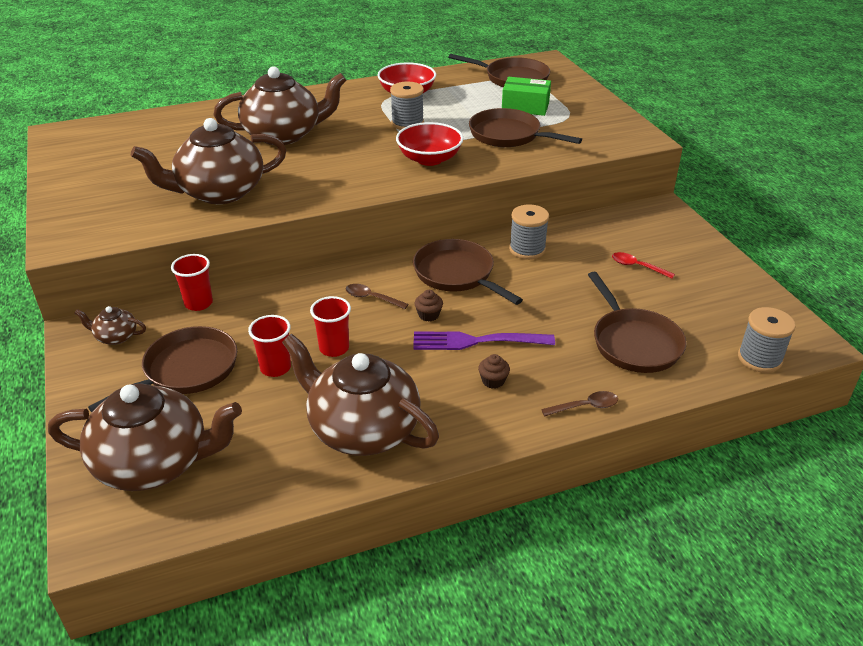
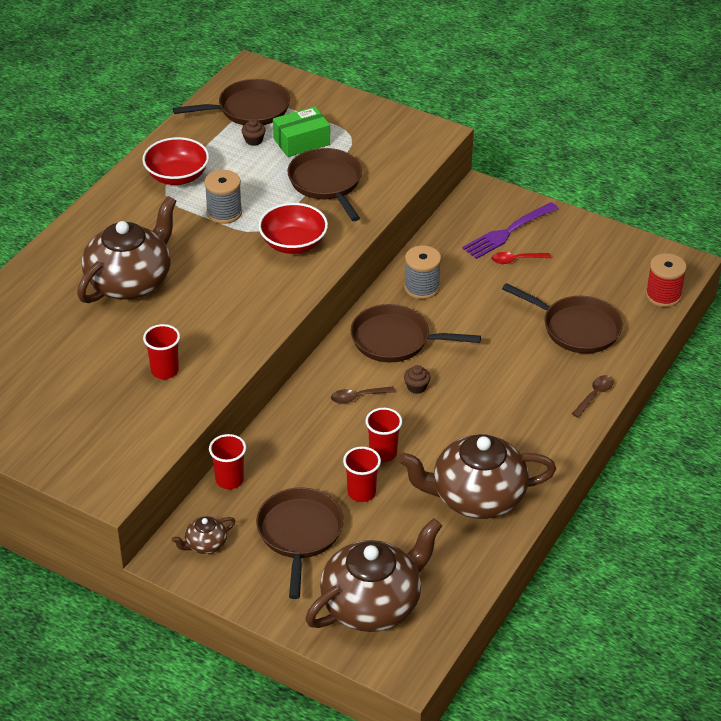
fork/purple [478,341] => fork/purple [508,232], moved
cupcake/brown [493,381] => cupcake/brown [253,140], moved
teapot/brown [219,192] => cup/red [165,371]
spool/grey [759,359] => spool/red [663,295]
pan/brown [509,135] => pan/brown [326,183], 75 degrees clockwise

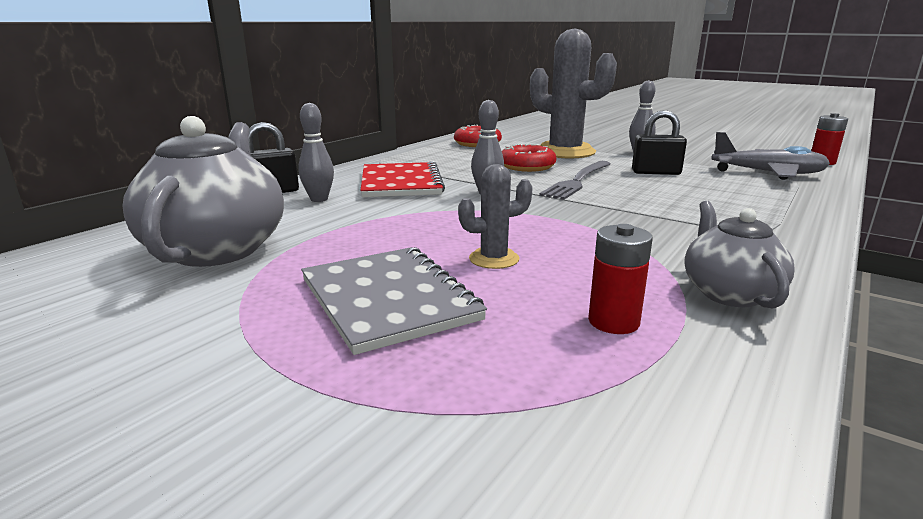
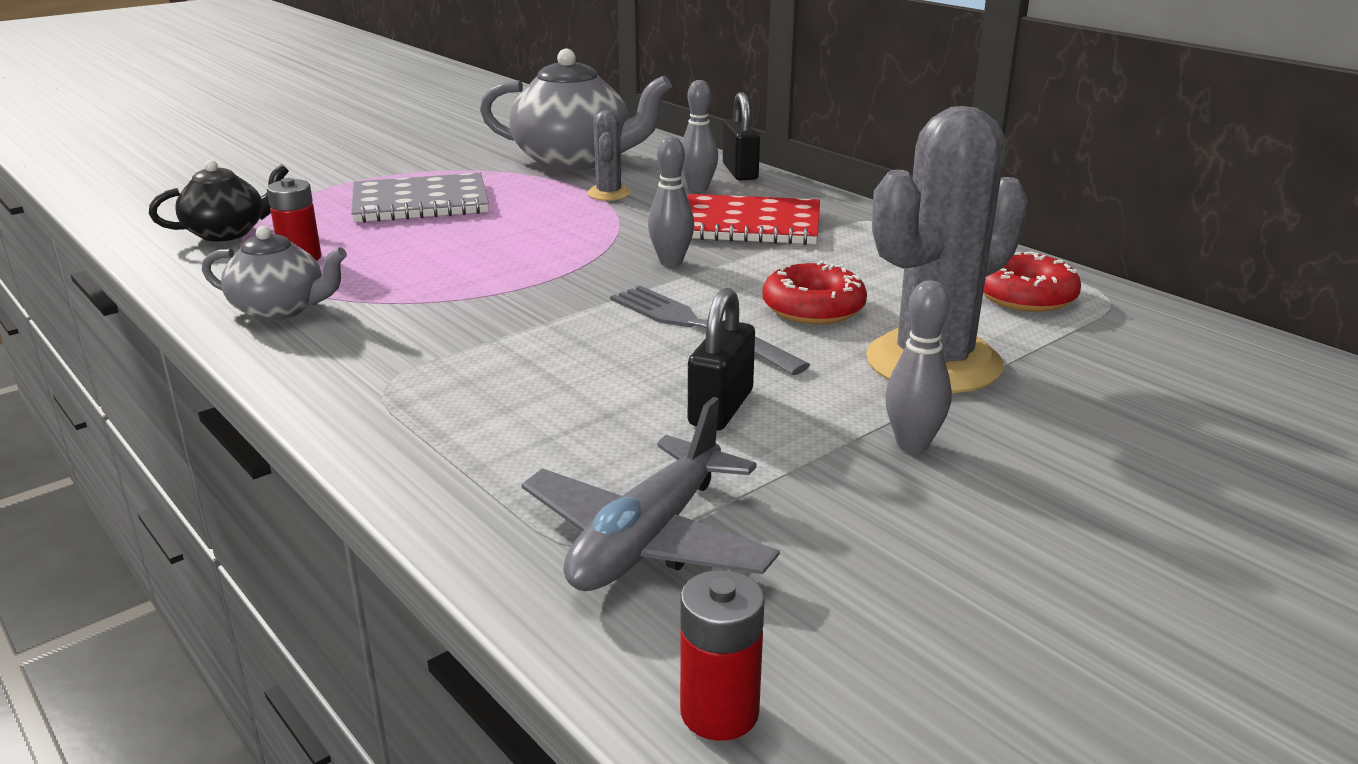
nothing => teapot/black [227,233]
cactus/grey [494,259] => cactus/grey [609,194], moved

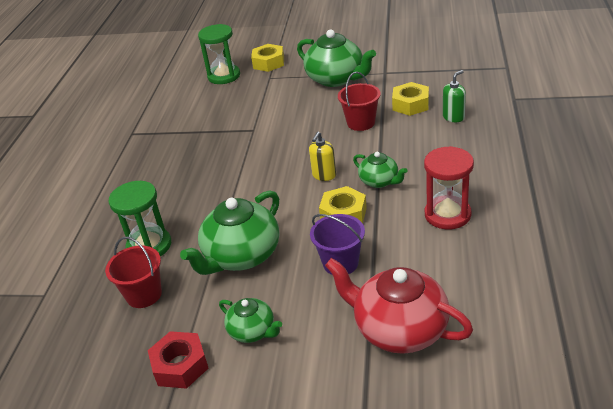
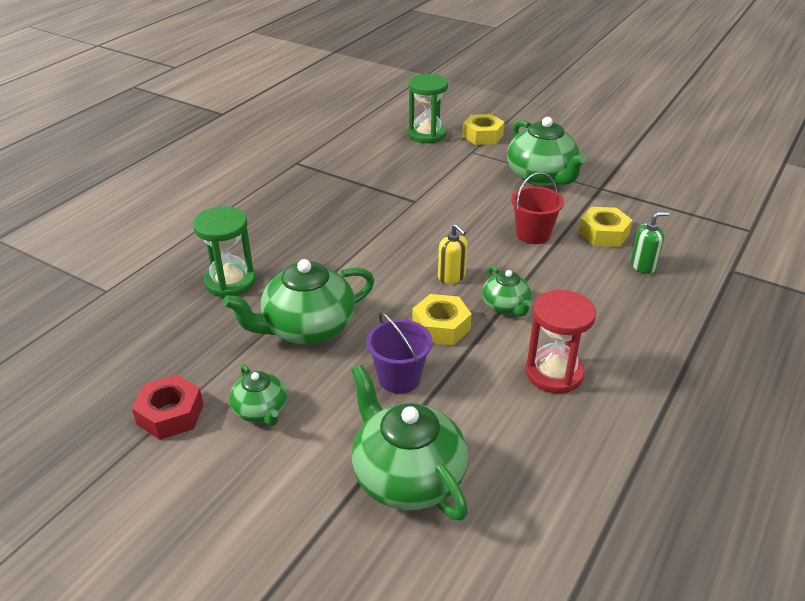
bucket/red [144,294] => nothing
teapot/red [399,329] => teapot/green [407,477]
soap dispenser/yellow [324,175] => soap dispenser/yellow [451,277], 90 degrees counterclockwise

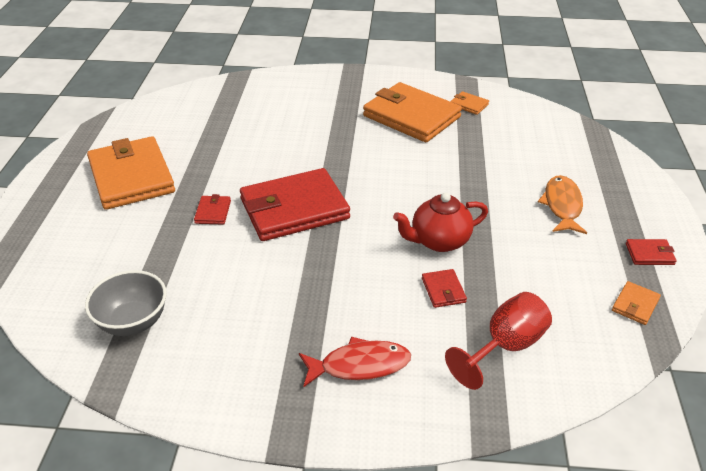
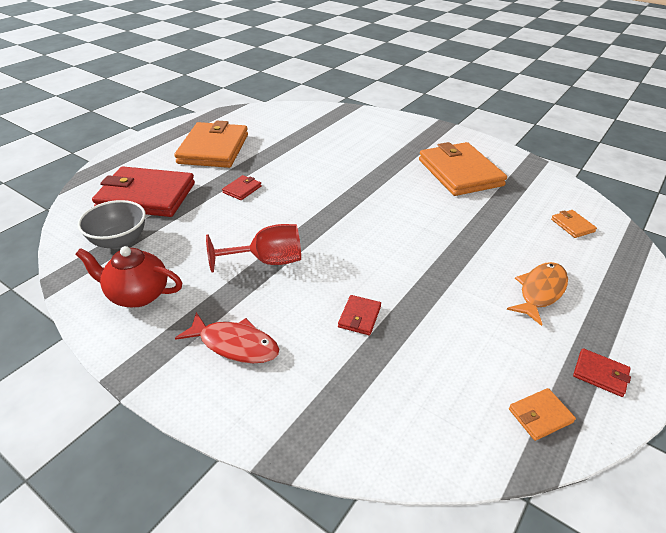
wallet/red [294,209] => wallet/red [146,196], moved
teapot/red [439,241] => teapot/red [138,295], moved
goblet/red [505,347] => goblet/red [267,261], moved
wallet/orange [469,105] => wallet/orange [572,225], moved

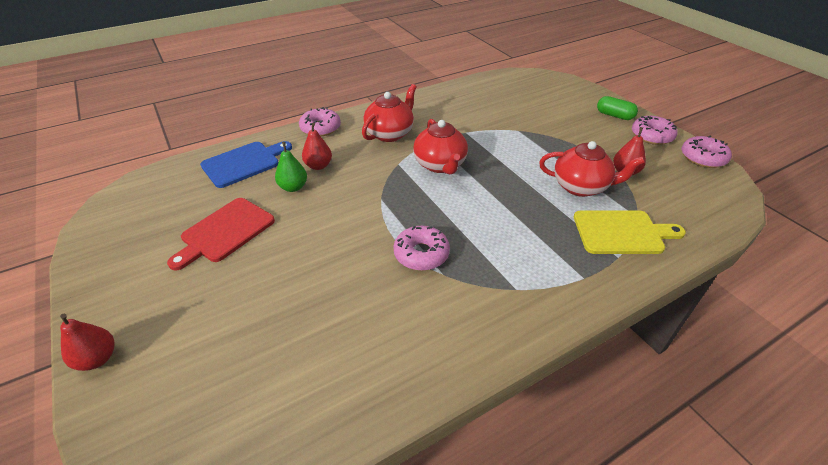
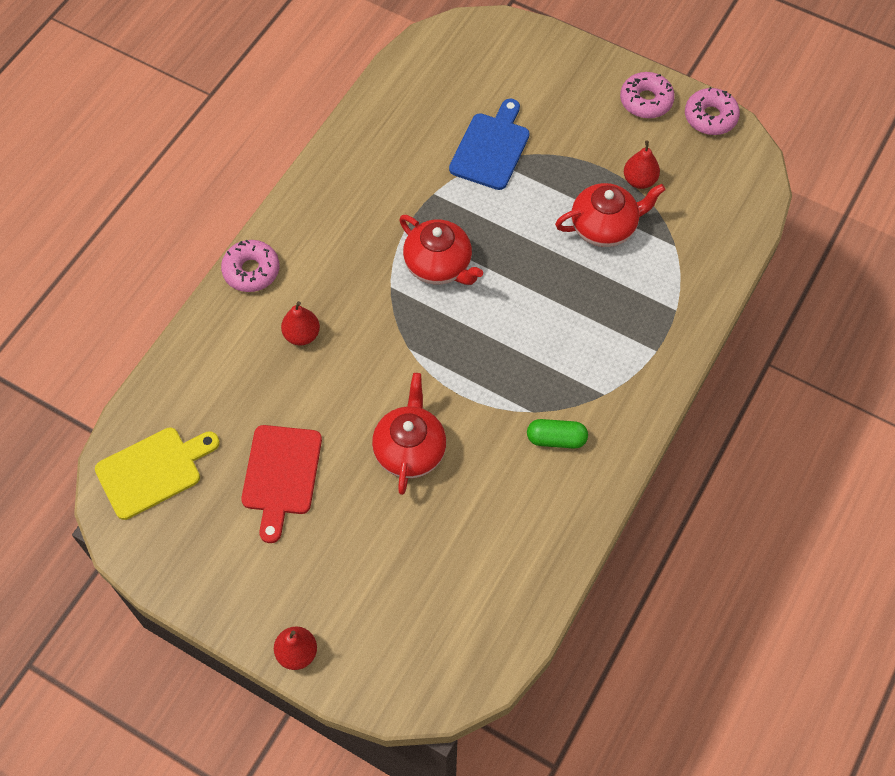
pear/green [293,187] => nothing
donut/pink [421,254] => nothing
cutting board/blue [244,163] => cutting board/blue [491,148], moved
teapot/red [390,134] => teapot/red [410,450], moved
cutting board/yellow [622,232] => cutting board/yellow [153,471], moved
capsule/green [614,115] => capsule/green [556,439], moved

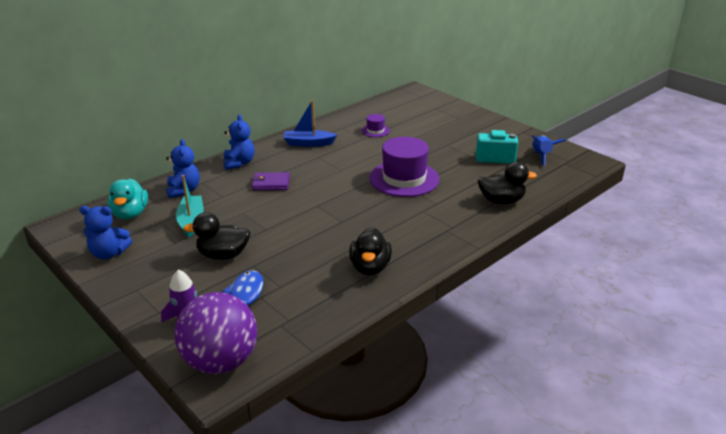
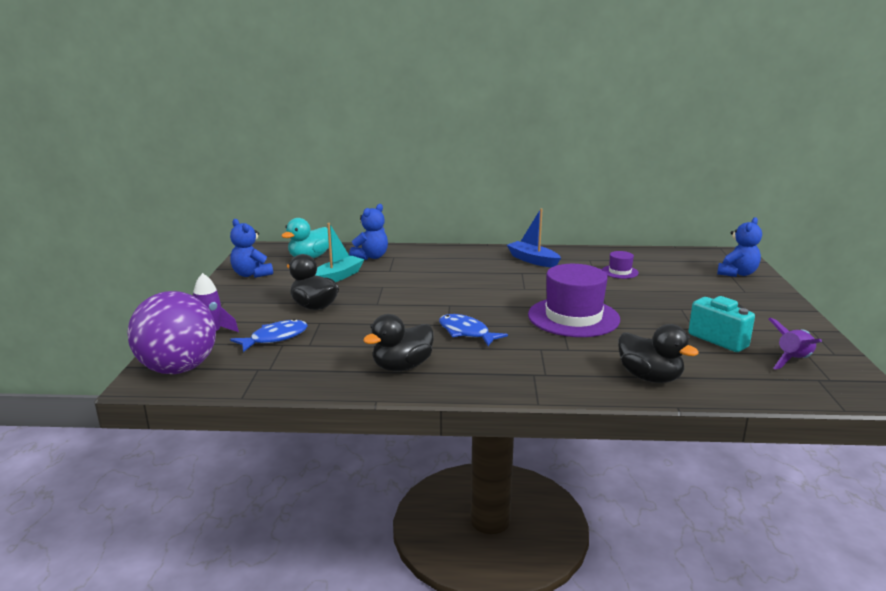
wallet/purple [271,183] => nothing
nothing => fish/blue [466,332]
teddy bear/blue [239,163] => teddy bear/blue [737,273], moved
rocket/blue [541,156] => rocket/purple [793,360]

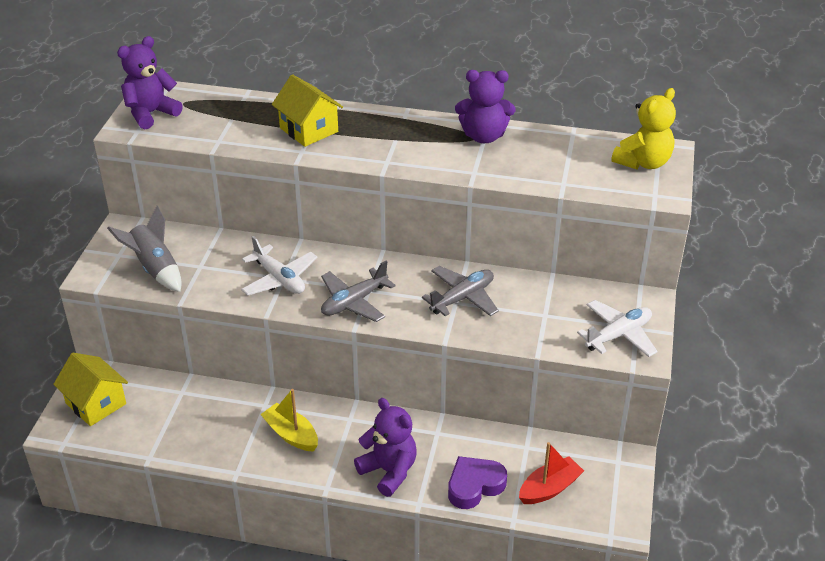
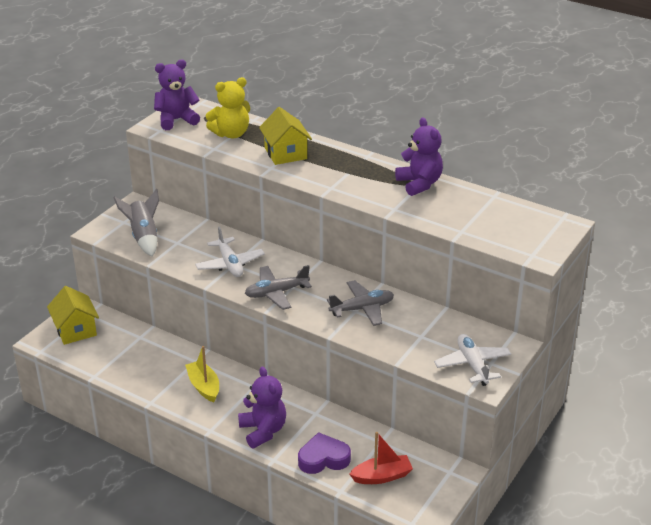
teddy bear/yellow [643,162] => teddy bear/yellow [231,134], moved
teddy bear/purple [484,136] => teddy bear/purple [419,184], 135 degrees counterclockwise
plane/white [618,335] => plane/white [472,365], 90 degrees counterclockwise

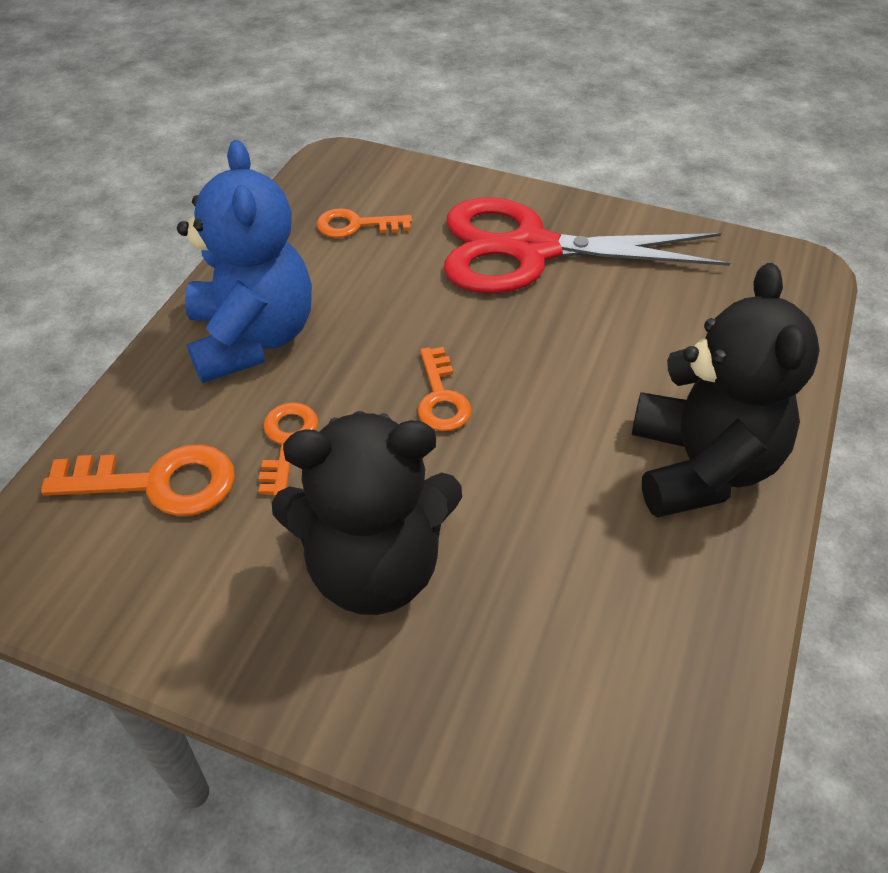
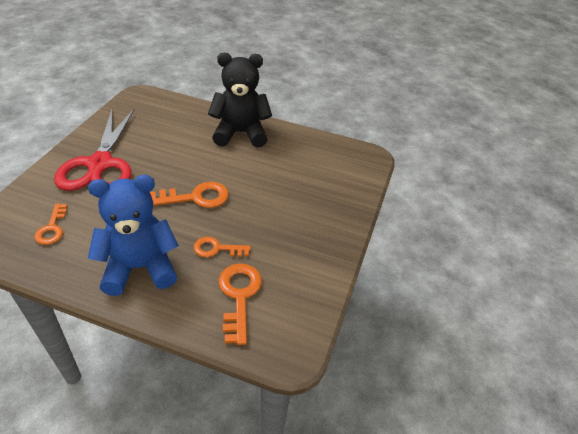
teddy bear/black [374,568] => nothing
key/orange [441,397] => key/orange [195,197], x1.54

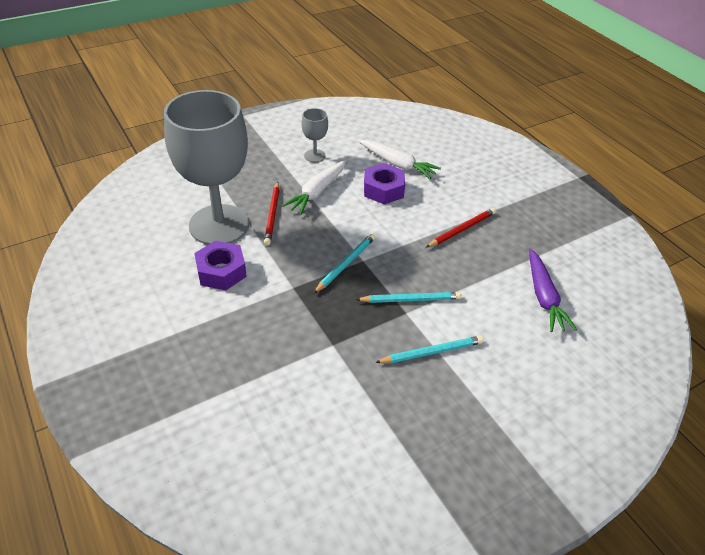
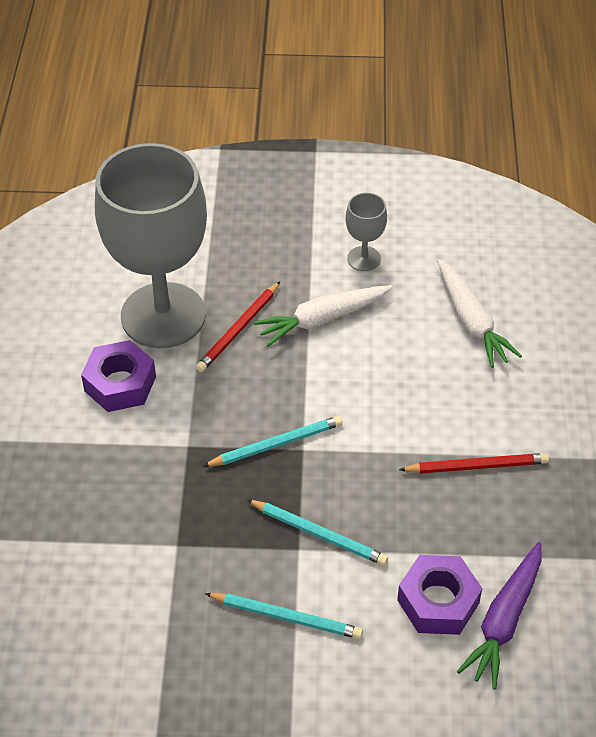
nut/purple [383,190] => nut/purple [438,601], moved

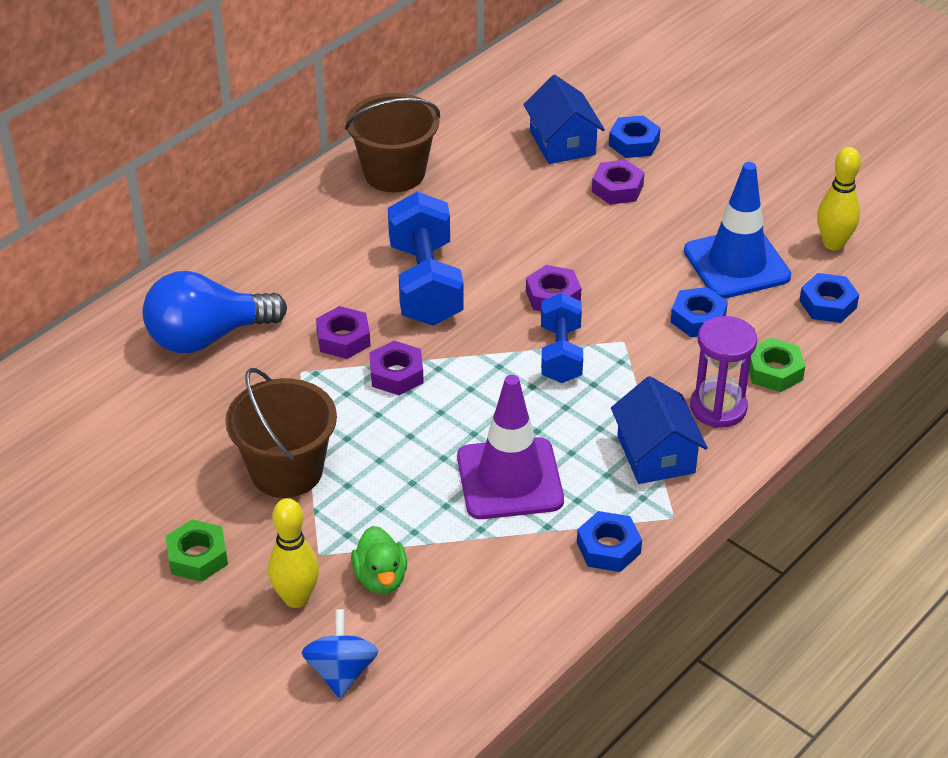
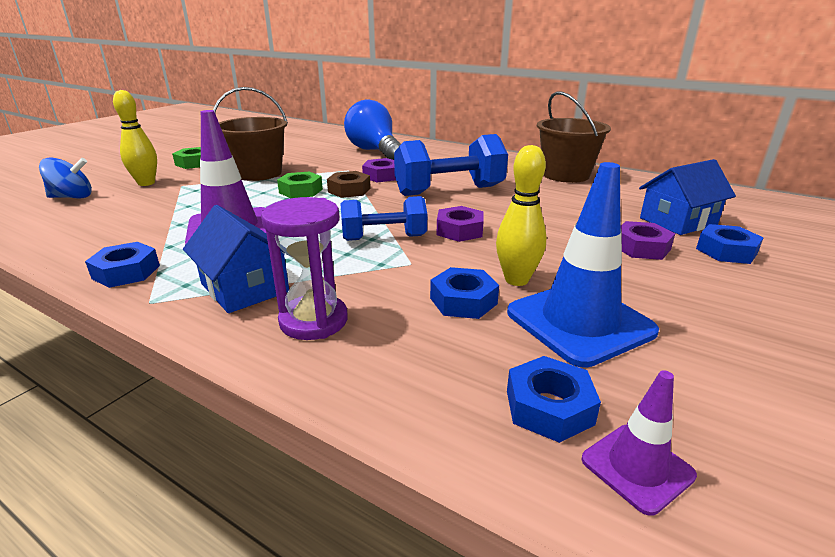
duck/green [380,578] => nothing
nothing => traffic cone/purple [637,467]
nut/green [774,371] => nut/green [301,191], moved
bowling pin/yellow [833,244] => bowling pin/yellow [516,280], moved
nut/purple [396,374] => nut/brown [349,190]
house/blue [655,454] => house/blue [244,288], 75 degrees clockwise

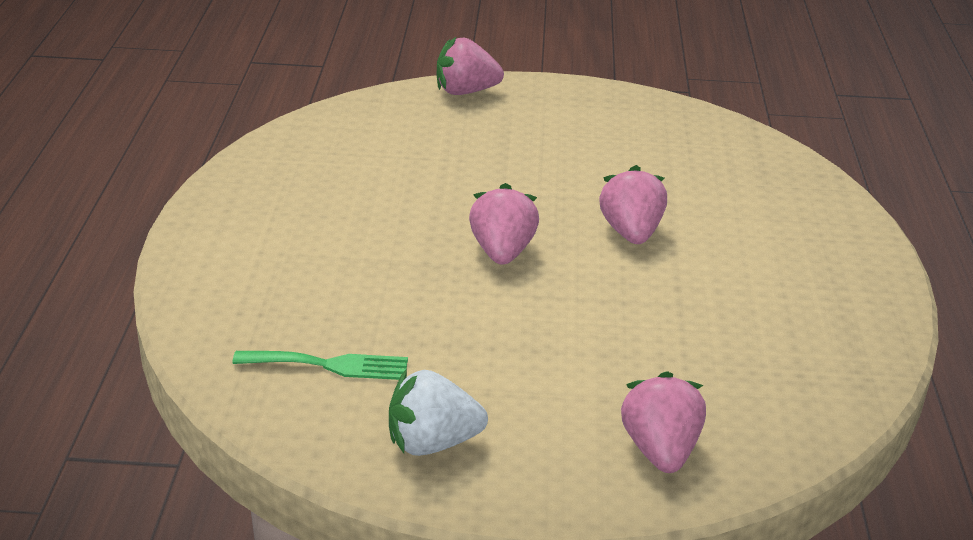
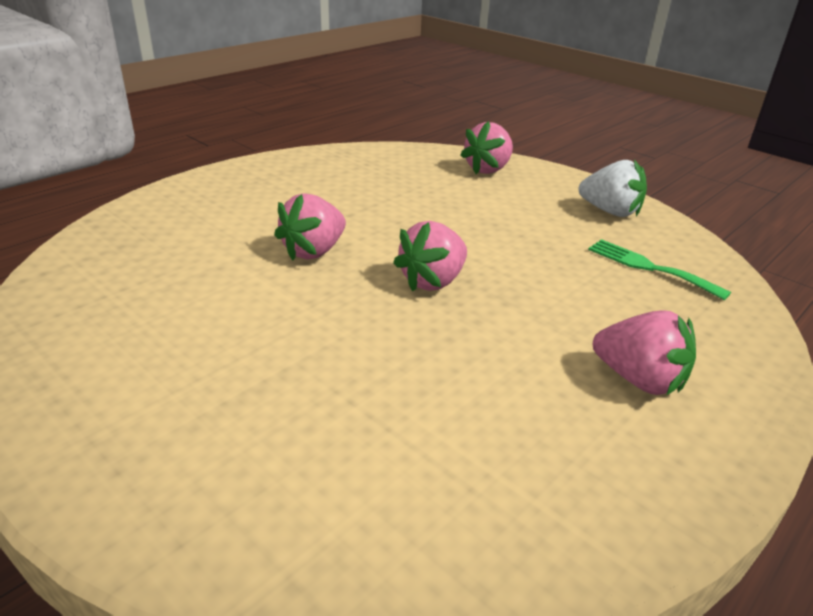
strawberry/pink [465,91] => strawberry/pink [639,379], moved

